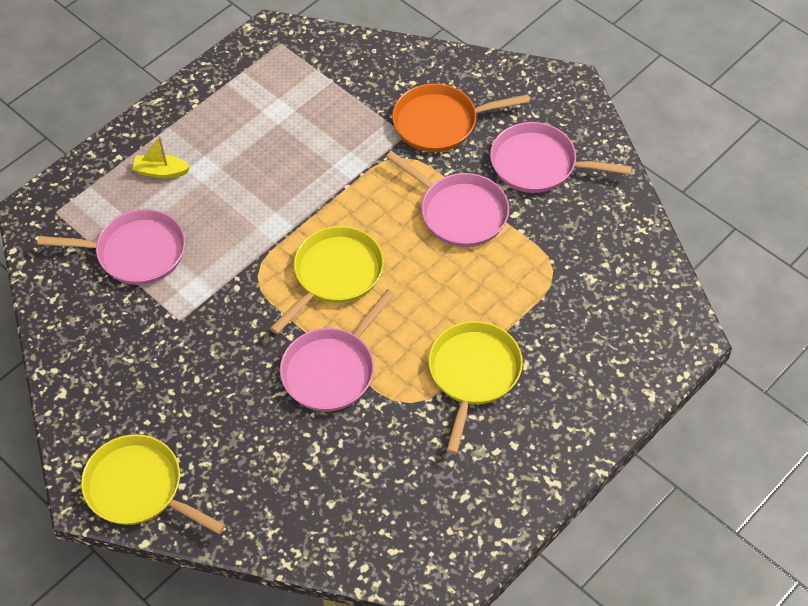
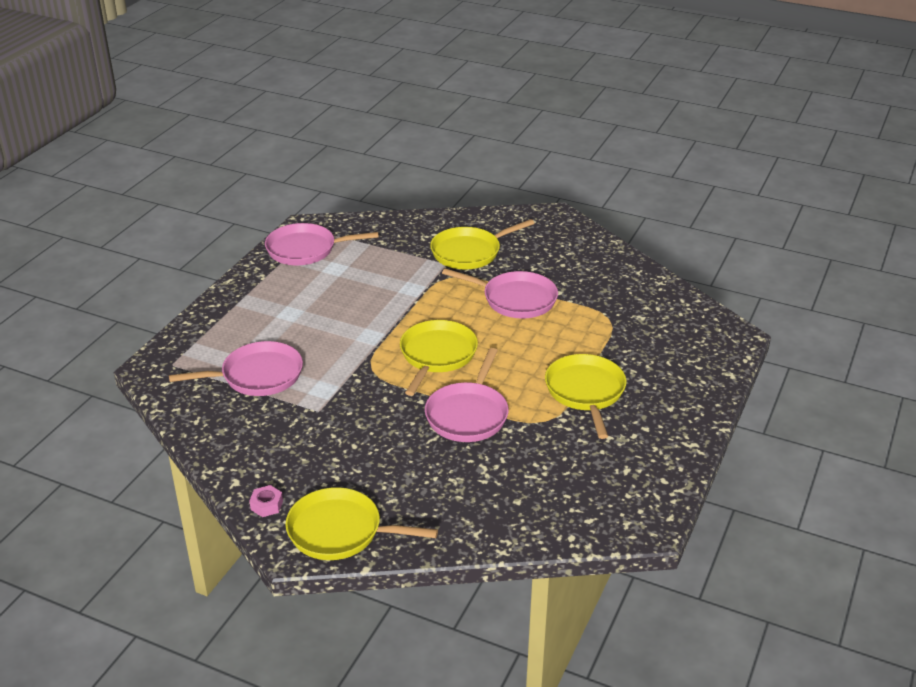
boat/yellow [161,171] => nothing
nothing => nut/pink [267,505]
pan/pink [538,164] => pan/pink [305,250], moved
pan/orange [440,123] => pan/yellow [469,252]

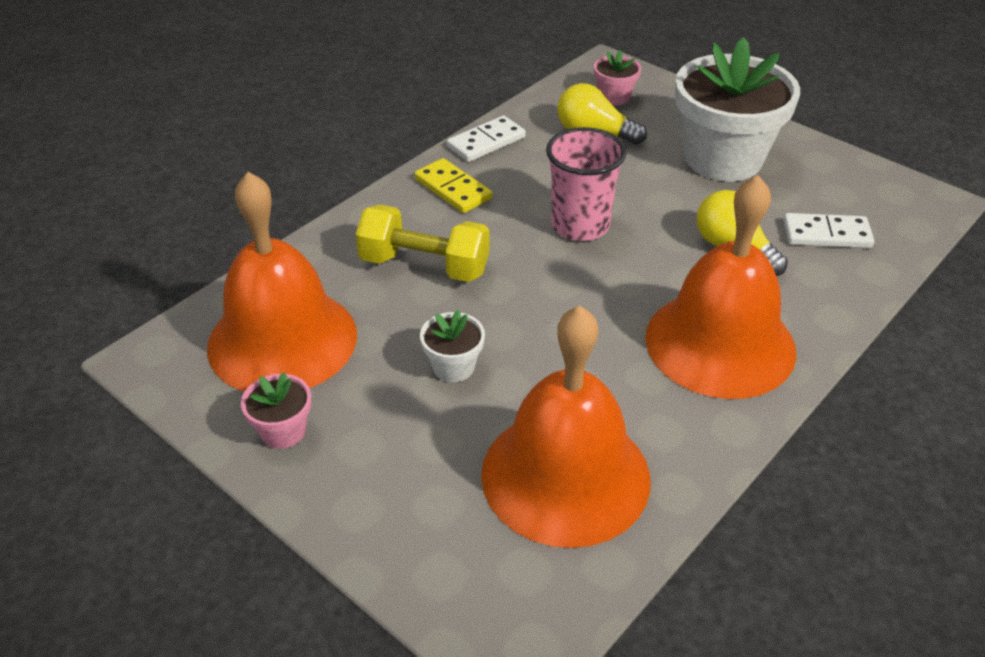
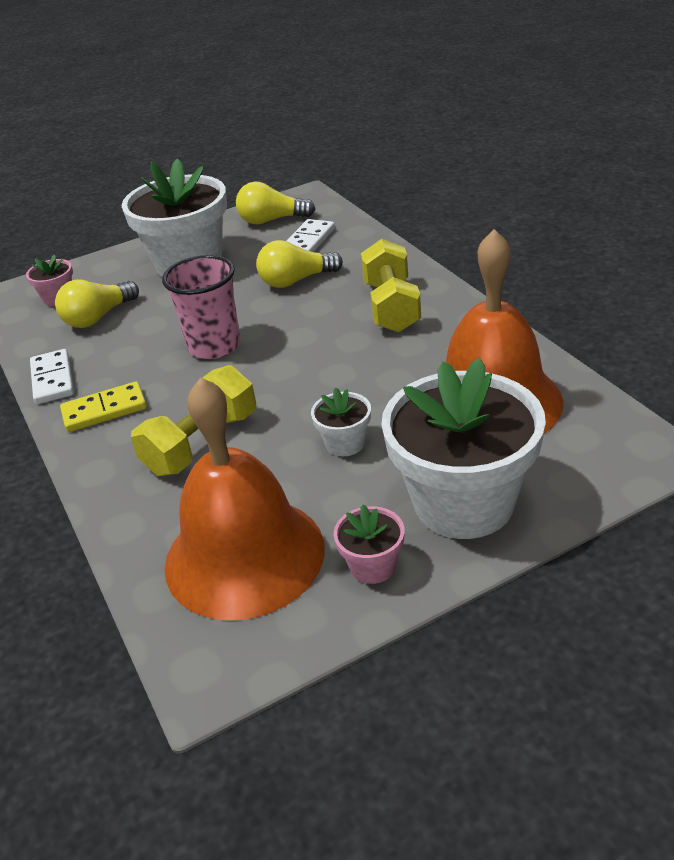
nothing => light bulb/yellow [272,220]
nothing => flower pot/white [463,502]
bell/orange [720,343] => dumbbell/yellow [391,307]

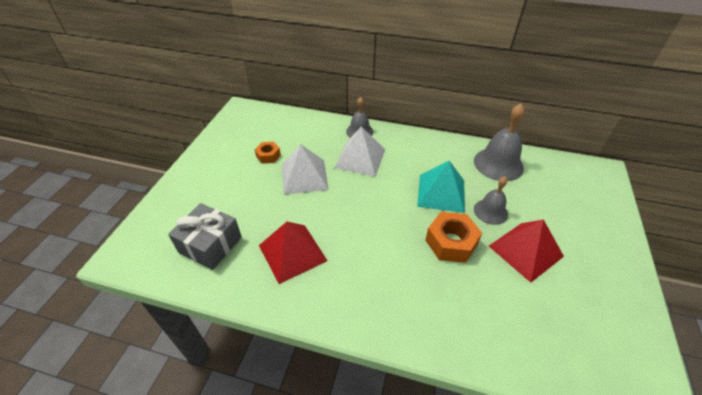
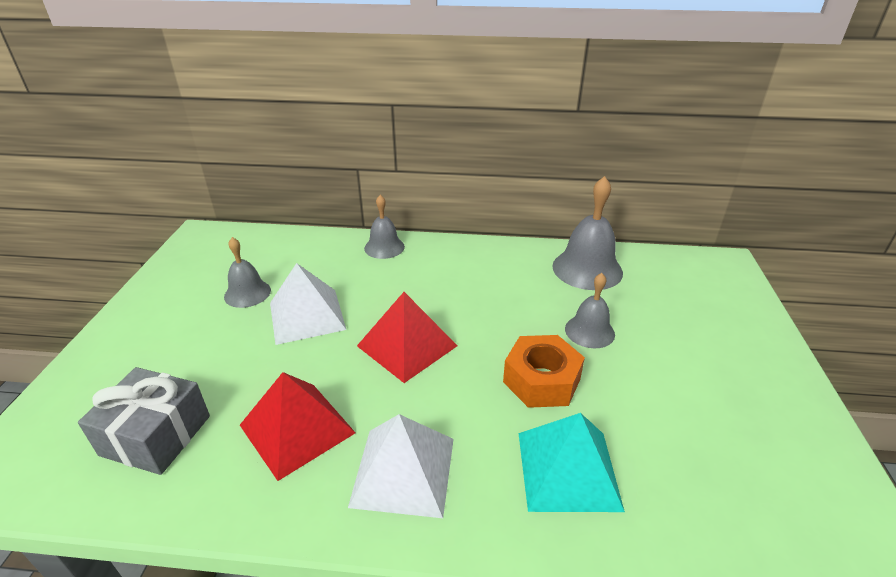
pyramid/white [360,158] => pyramid/white [403,471], moved
pyramid/turquoise [441,193] => pyramid/turquoise [568,470], moved
pyramid/red [525,251] => pyramid/red [407,345], moved
nut/orange [268,156] => bell/grey [247,293]

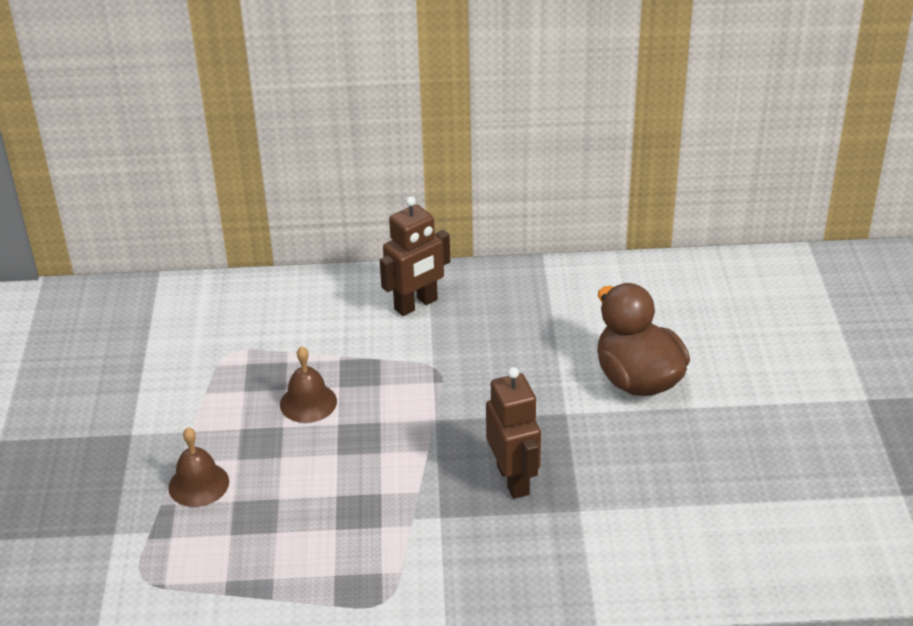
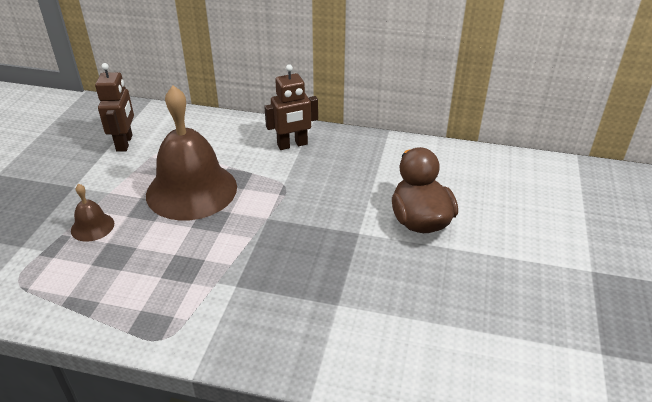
robot/brown [513,480] => robot/brown [125,143], moved
bell/brown [308,402] => bell/brown [191,190], x2.30

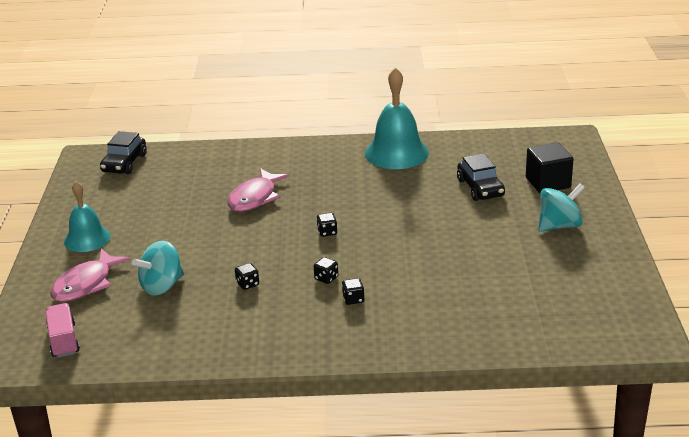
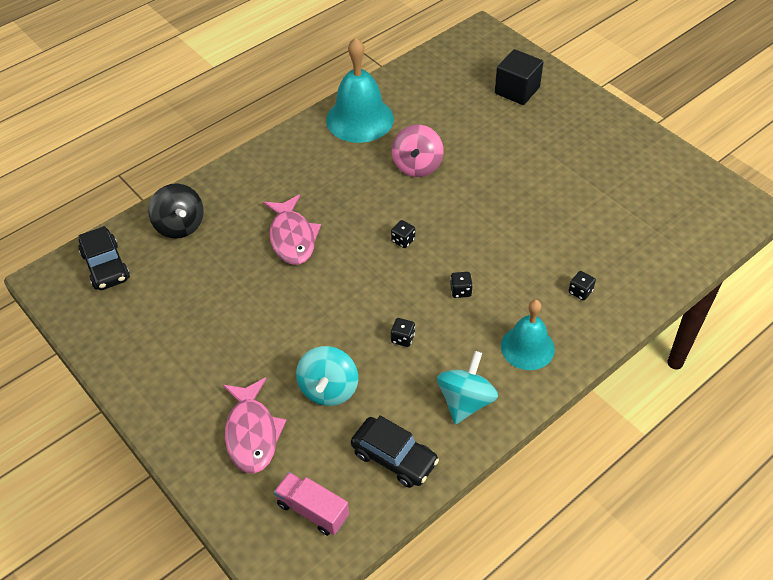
nothing => spinning top/black [180,225]
nothing => spinning top/pink [417,166]
bell/turquoise [87,239] => bell/turquoise [527,347], moved
dice/black [353,299] => dice/black [580,292], moved
car/black [480,188] => car/black [394,457], moved
spinning top/turquoise [559,226] => spinning top/turquoise [465,401], moved

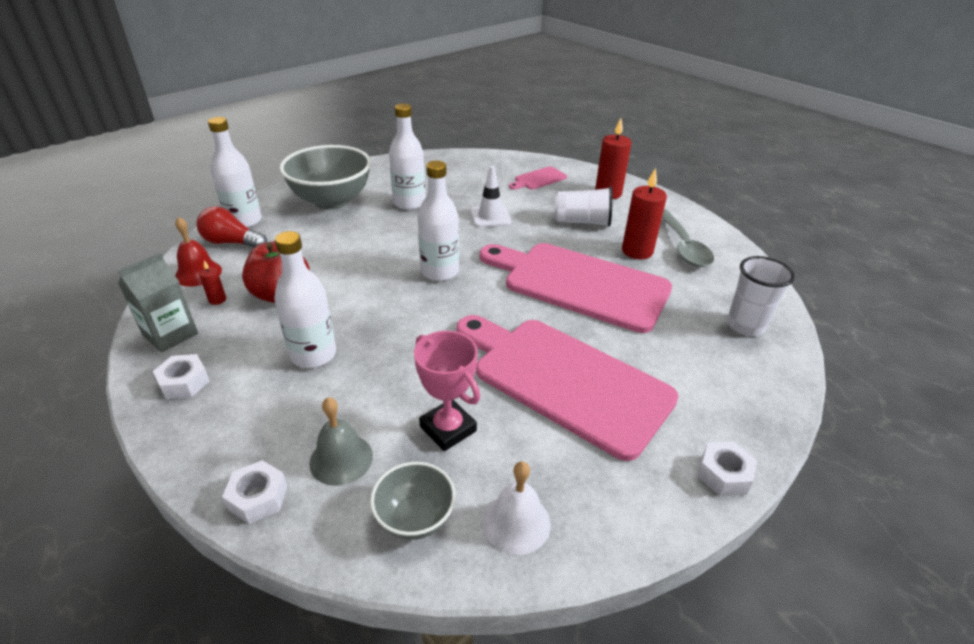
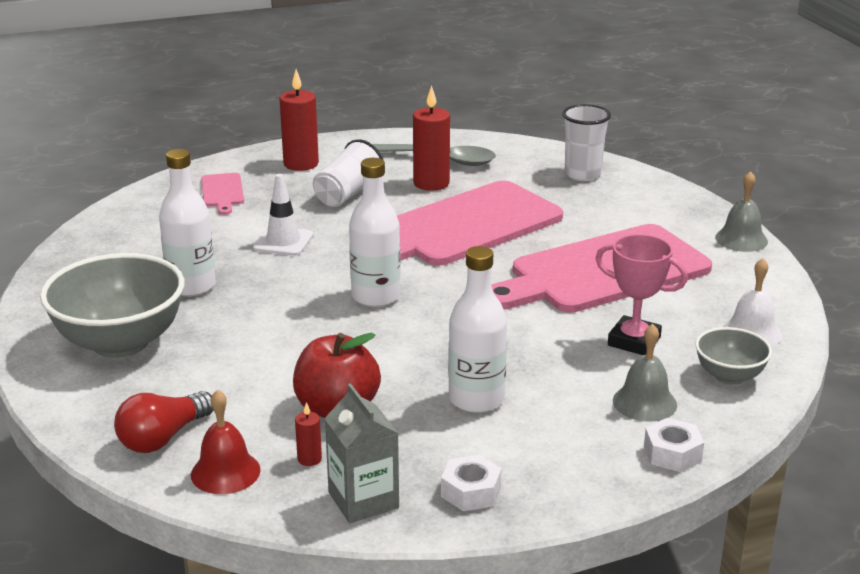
bottle/white [244,221] => nothing
nut/white [723,474] => bell/grey [741,239]
trophy/pink [448,429] => trophy/pink [634,341], 45 degrees clockwise

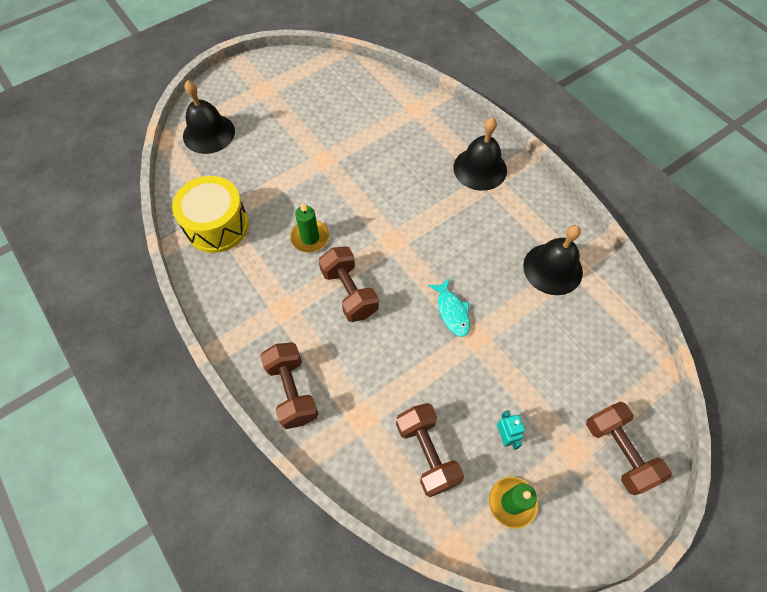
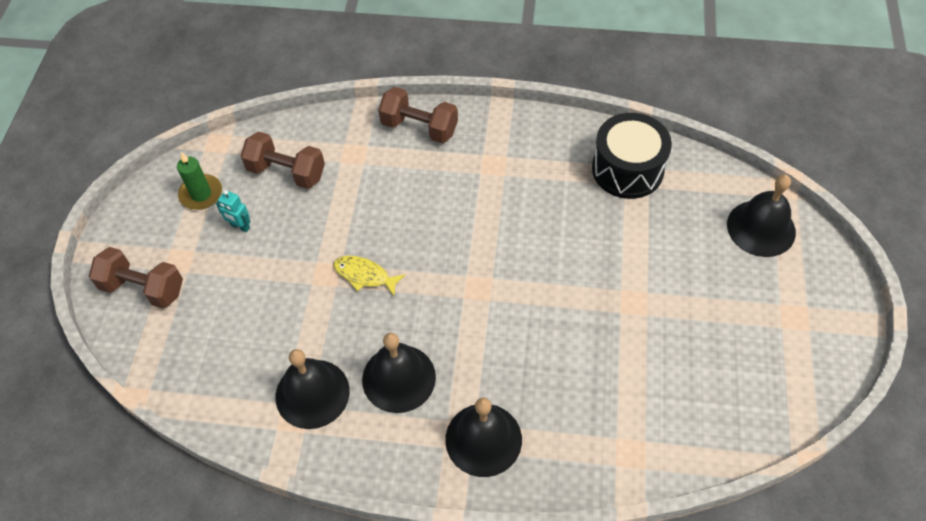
candle/green [310,238] => nothing
dumbbell/brown [349,292] => nothing
nothing => bell/black [399,378]
drum/yellow [217,225] => drum/black [627,169]
fish/turquoise [452,311] => fish/yellow [364,275]

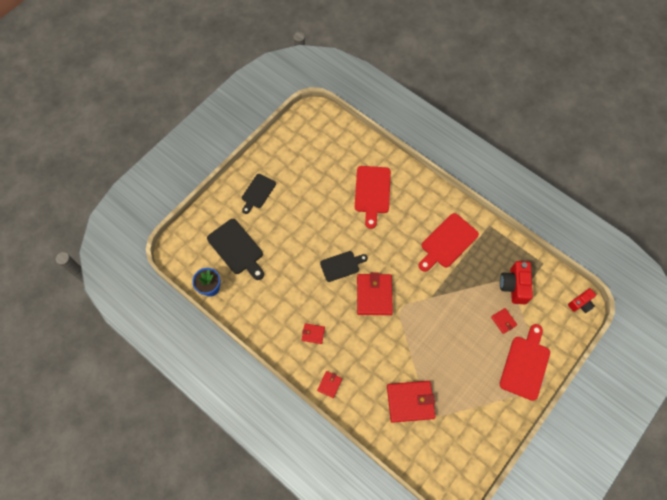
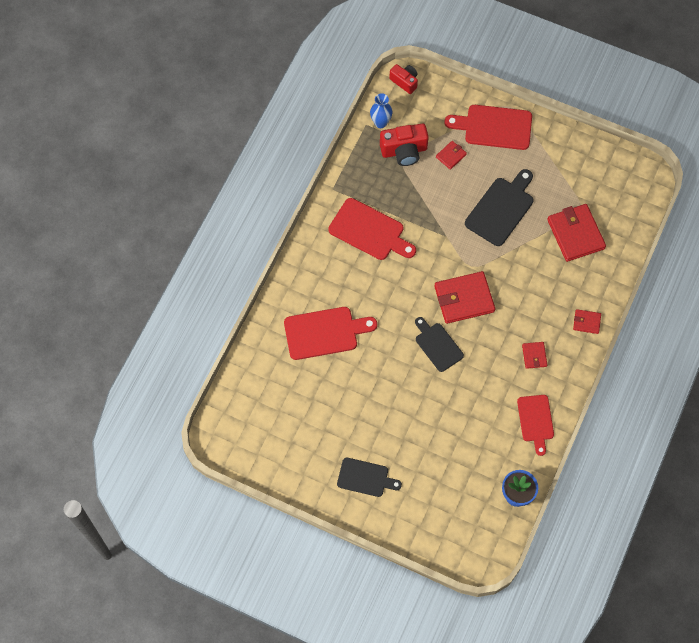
nothing => vase/blue [380,123]
nothing => cutting board/red [536,421]
cutting board/black [237,248] => cutting board/black [501,209], moved

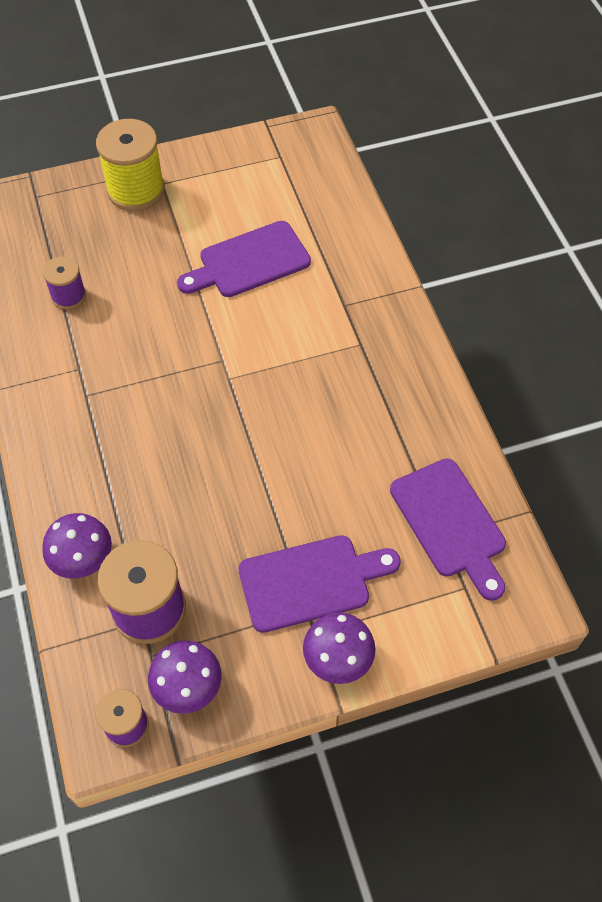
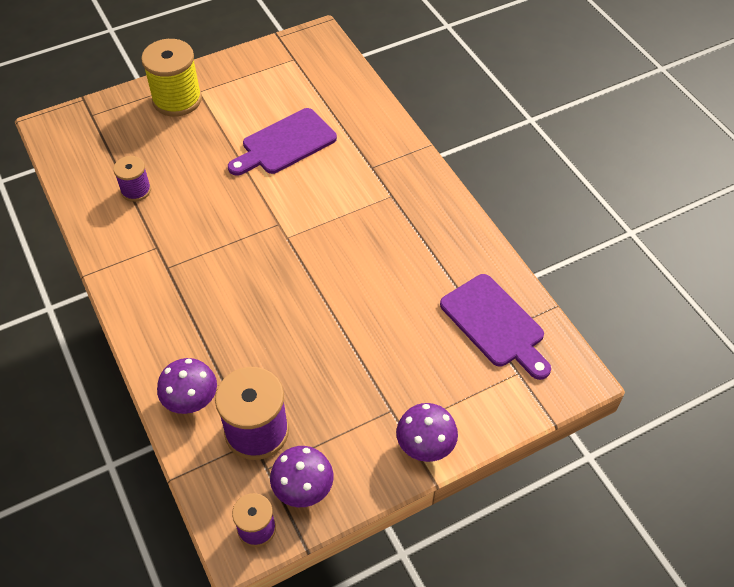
cutting board/purple [311,581] => nothing

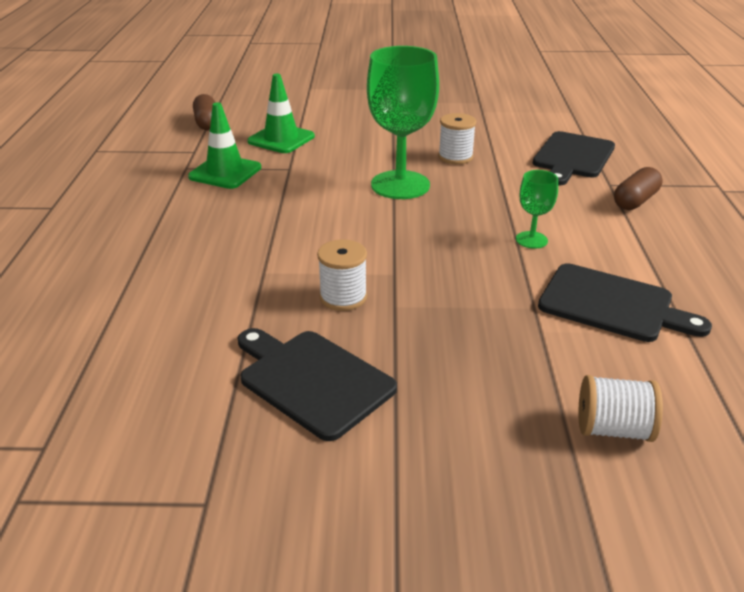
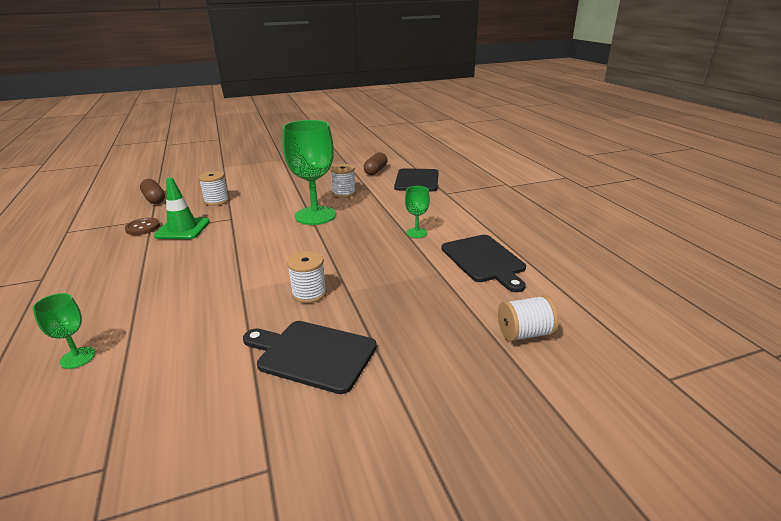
nothing => goblet/green [77,357]
nothing => button/brown [143,227]
capsule/brown [635,201] => capsule/brown [375,171], moved
traffic cone/green [281,139] => spool/white [216,201]
cutting board/black [612,305] => cutting board/black [484,260], 60 degrees clockwise

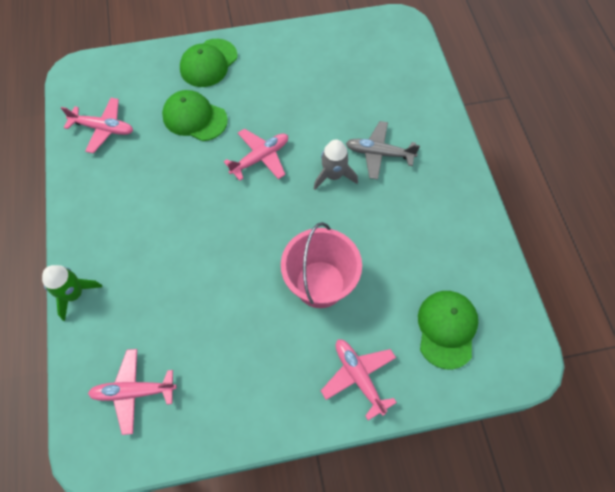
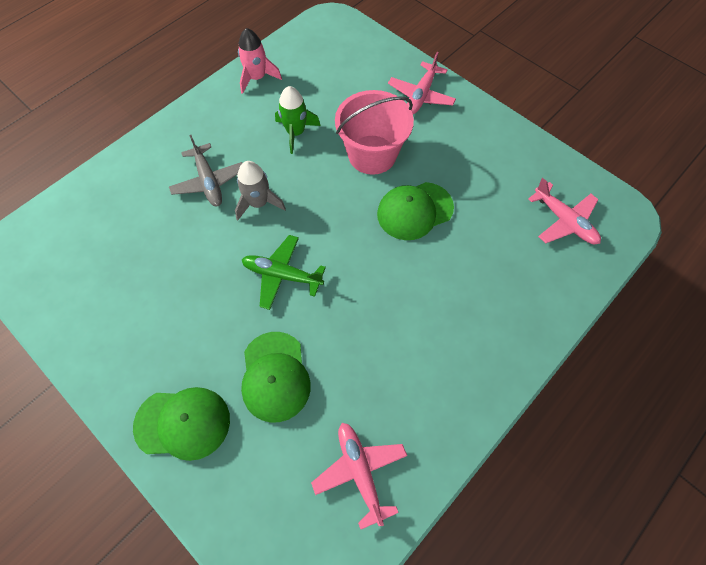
nothing => rocket/pink [257,78]
rocket/green [74,294] => rocket/green [295,133], moved
cap/green [447,329] => cap/green [414,211], moved
plane/pink [260,158] => plane/green [282,275]

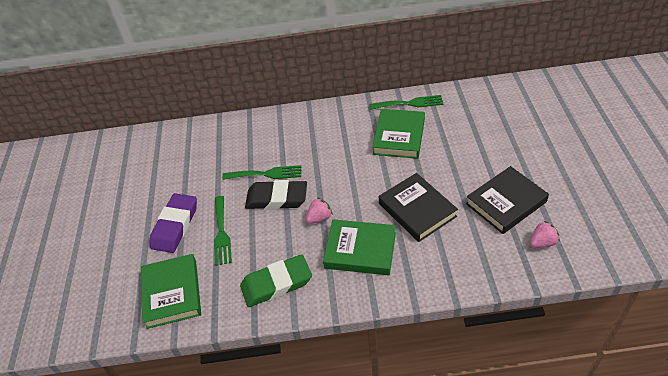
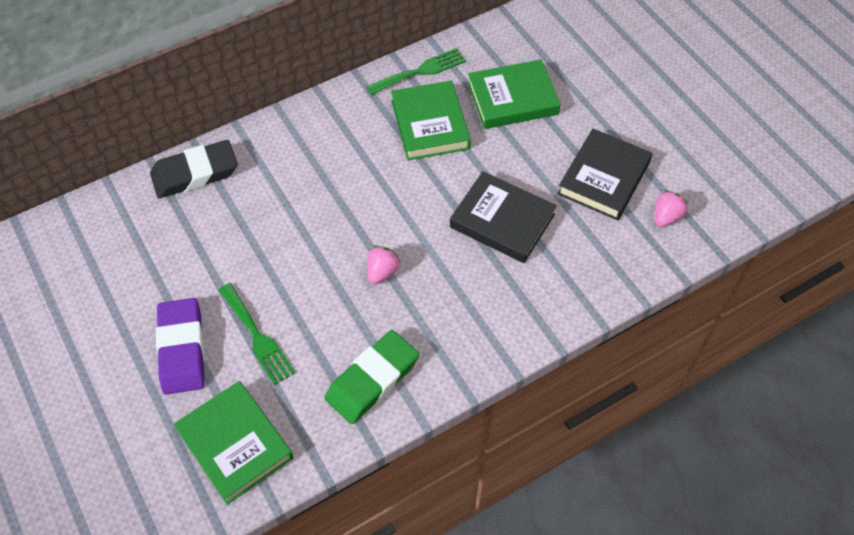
fork/green [266,174] => nothing
eraser/black [277,198] => eraser/black [195,173], moved
book/green [360,250] => book/green [512,99], moved

